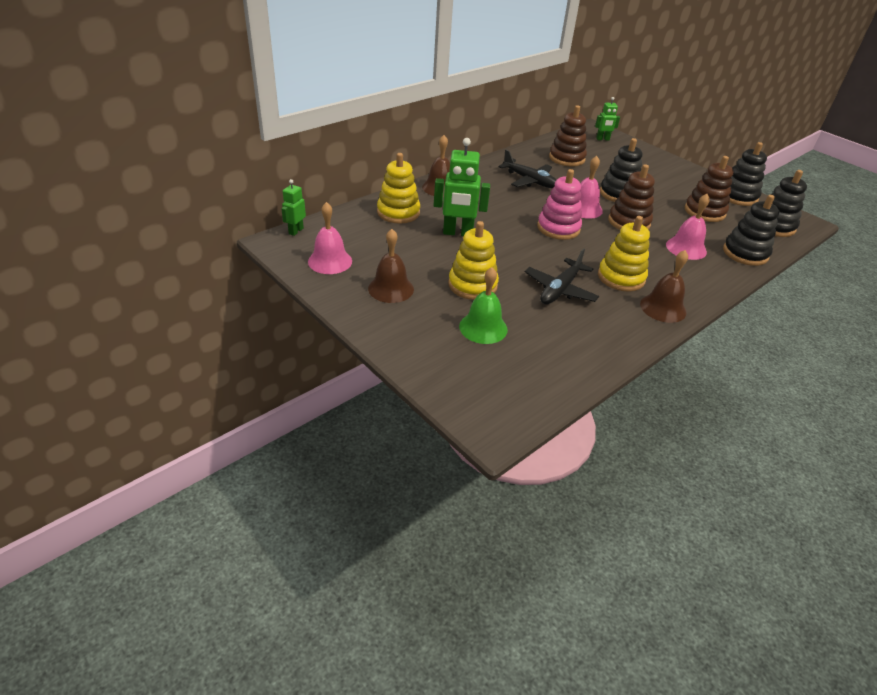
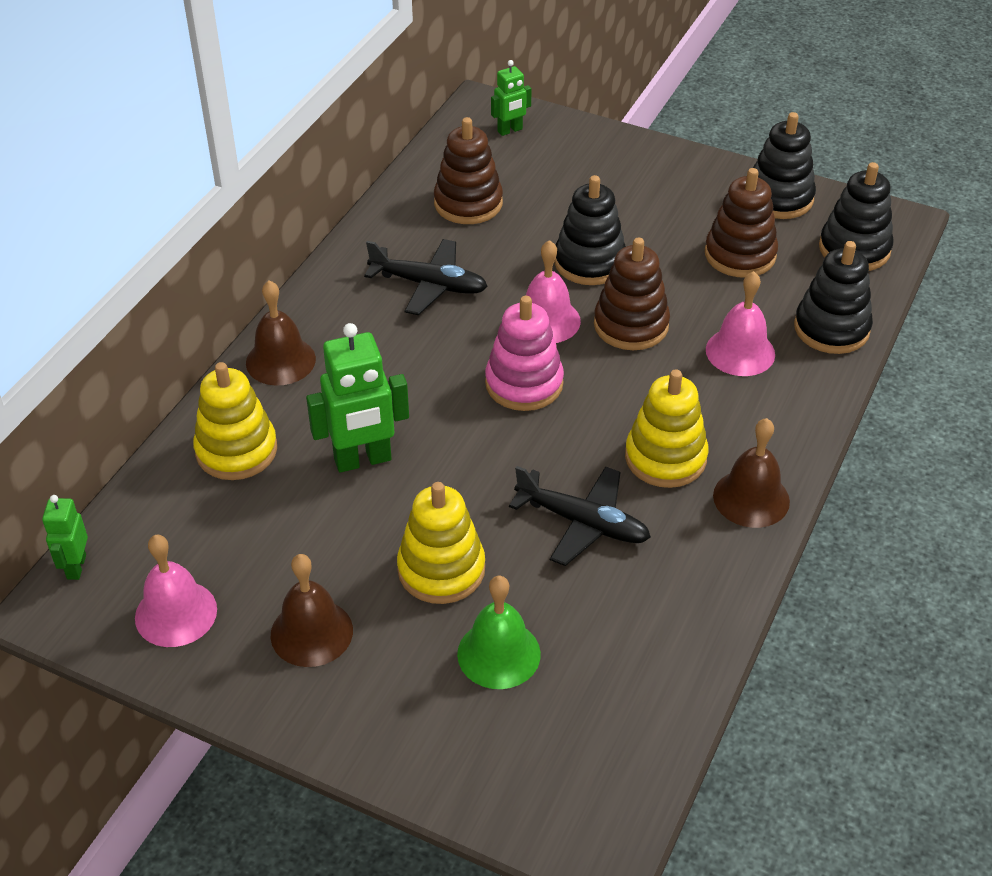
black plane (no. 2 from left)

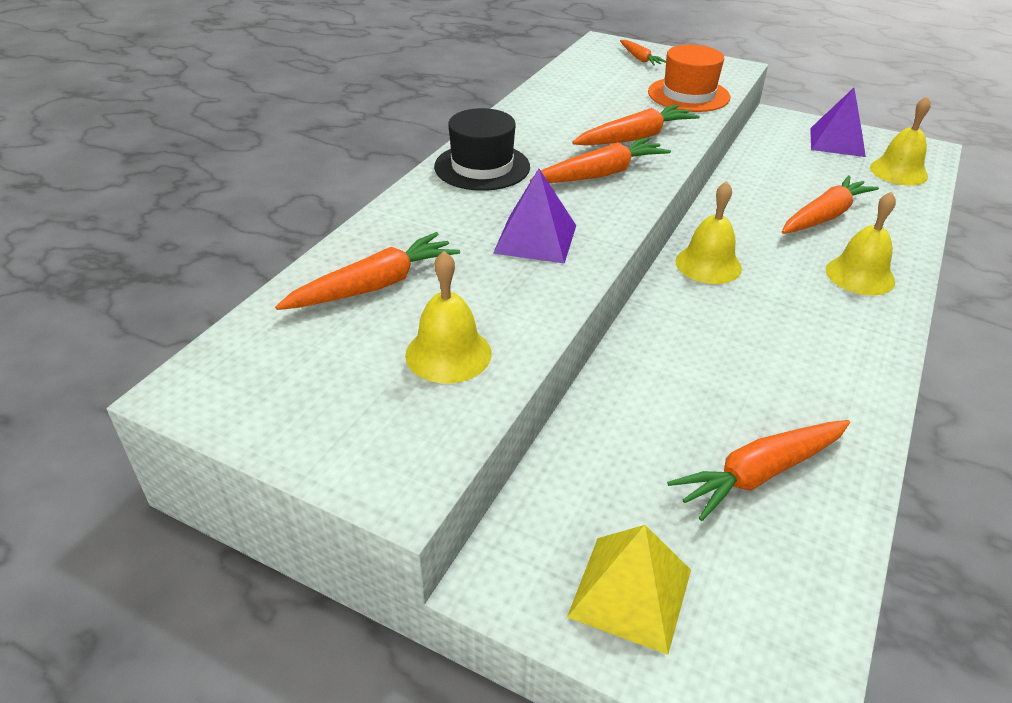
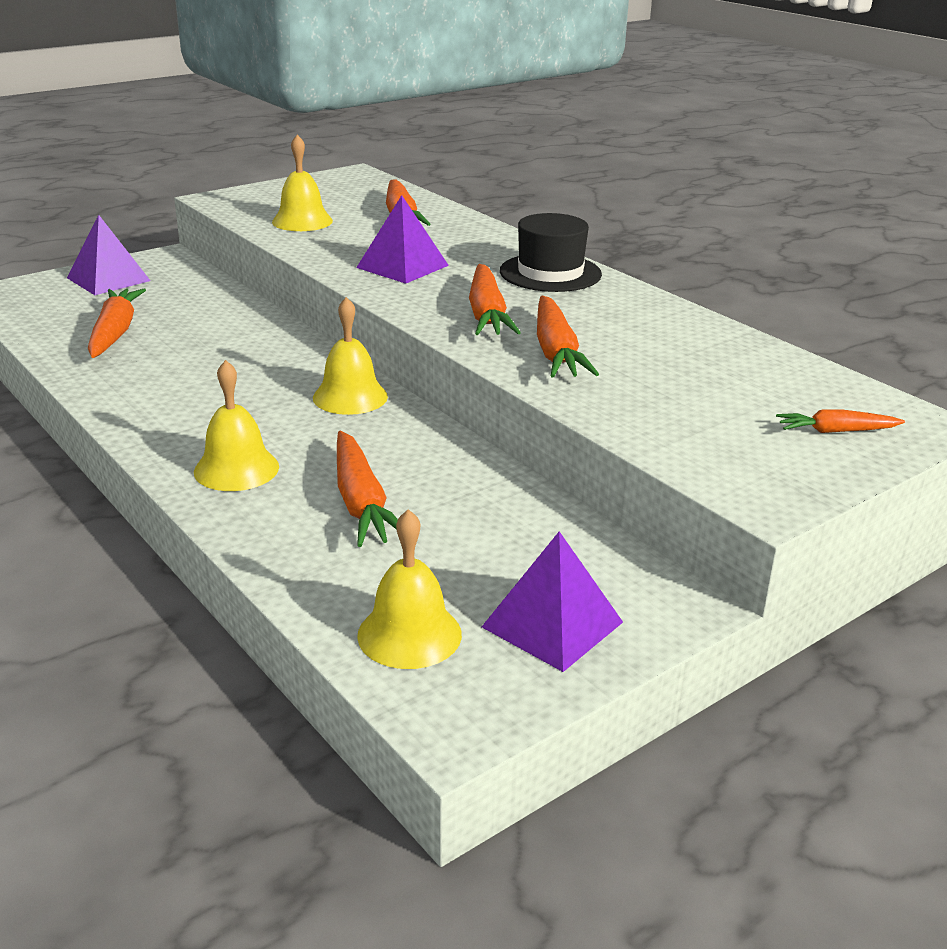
purple pyramid (no. 1 from left); orange hat

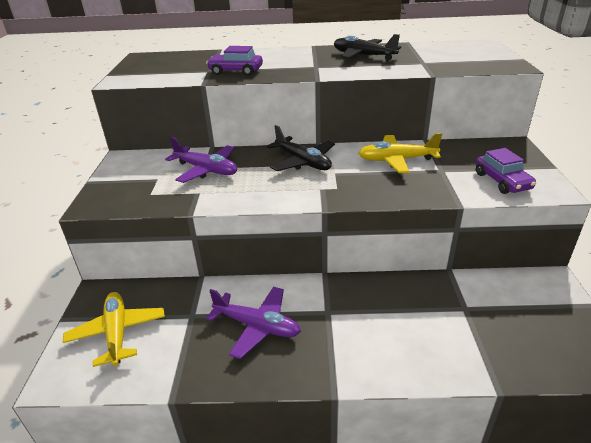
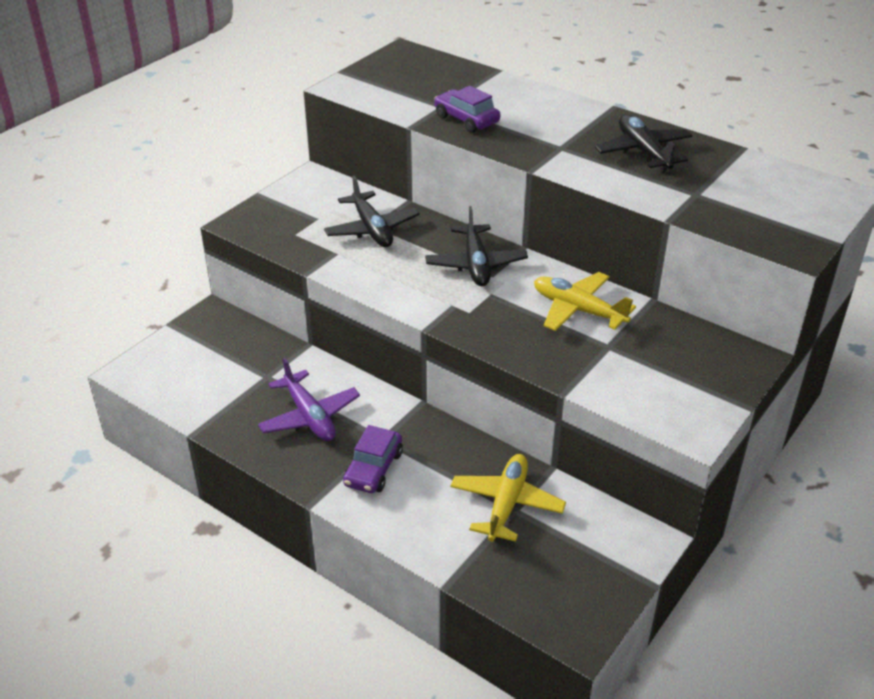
yellow plane (no. 1 from left); black plane (no. 1 from left); purple car (no. 1 from left)

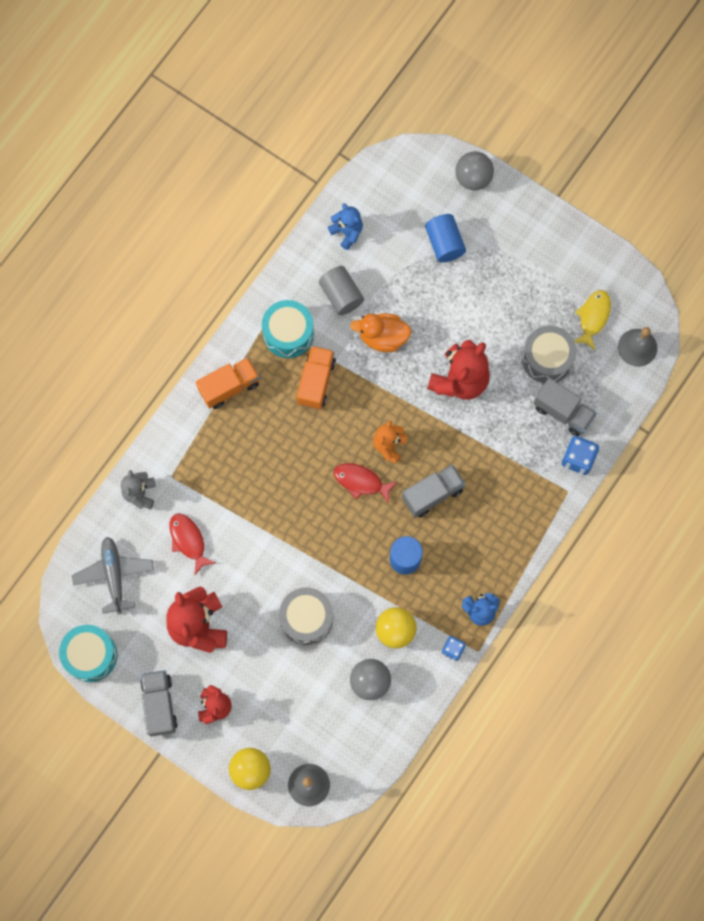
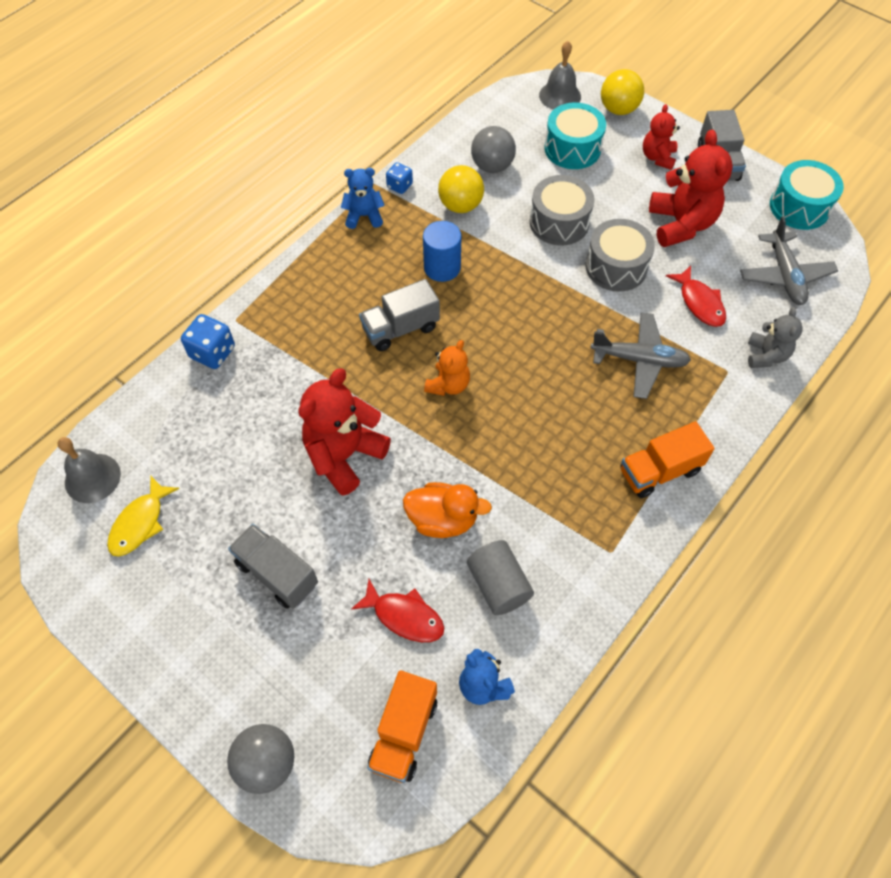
turquoise drum (no. 1 from left); orange truck (no. 1 from left); red fish (no. 1 from left); blue cylinder (no. 2 from left in the first image); grey drum (no. 2 from left); grey truck (no. 1 from left); grey plane (no. 1 from left)

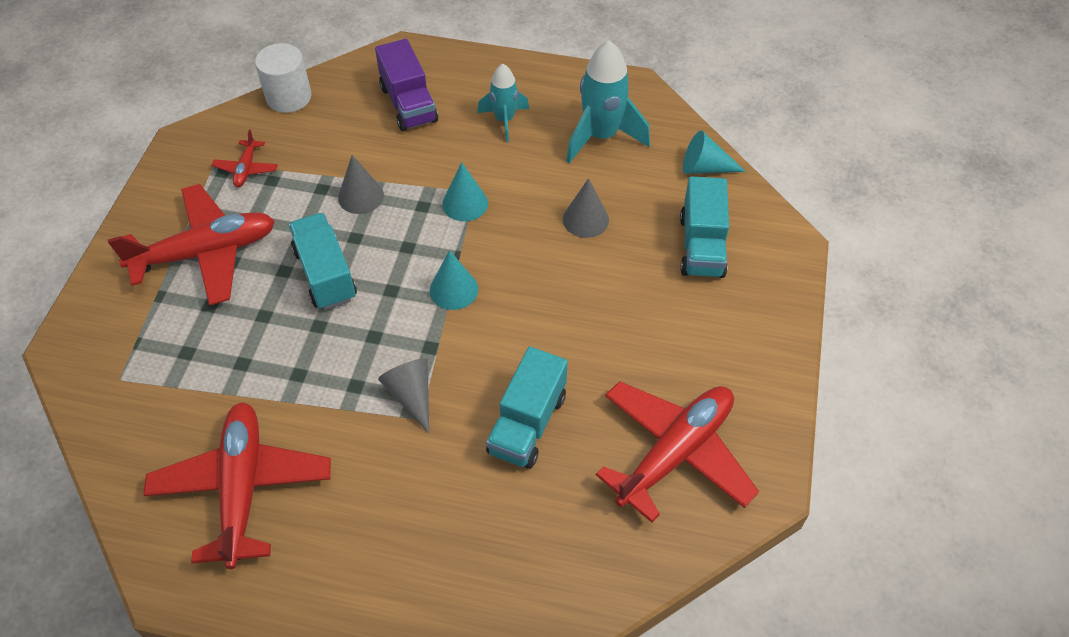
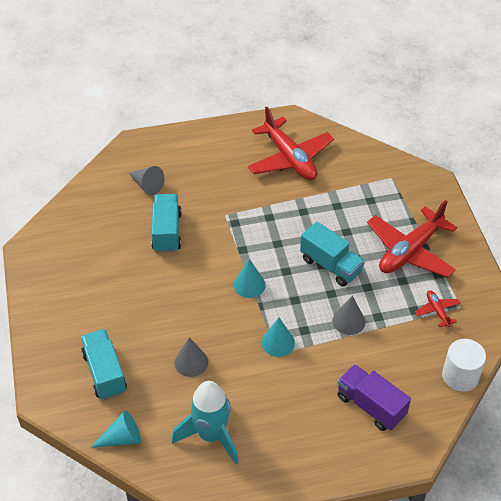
grey cone (no. 1 from left); turquoise rocket (no. 1 from left in the first image); red plane (no. 4 from left in the first image)

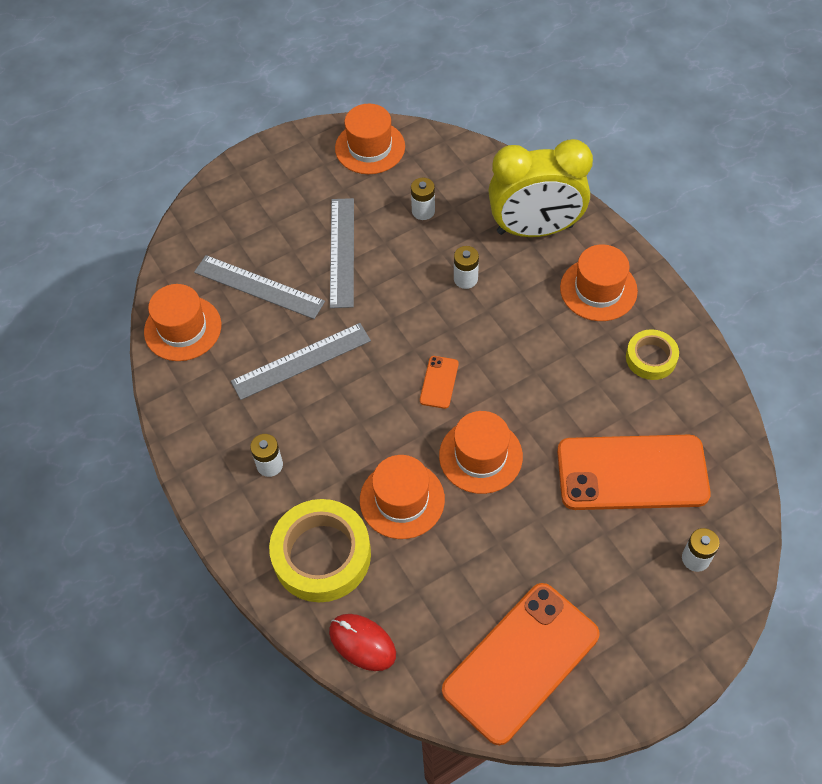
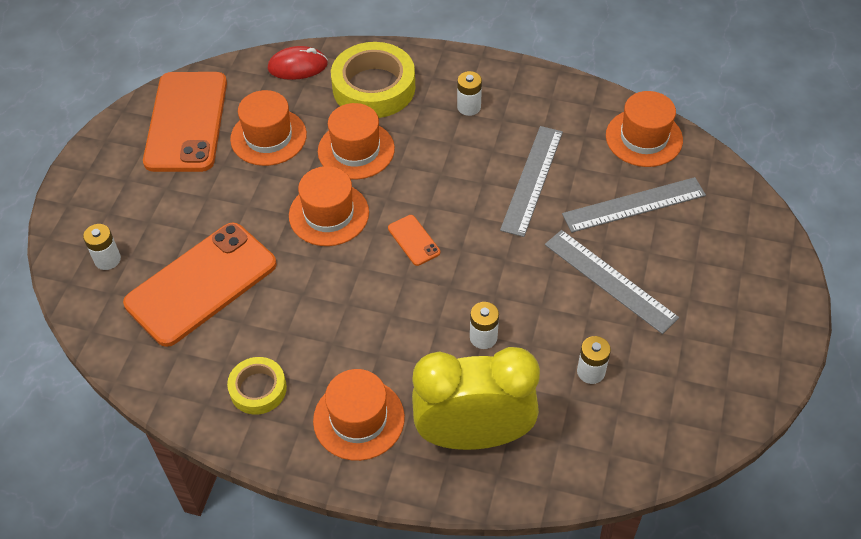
orange hat (no. 1 from left); yellow clock

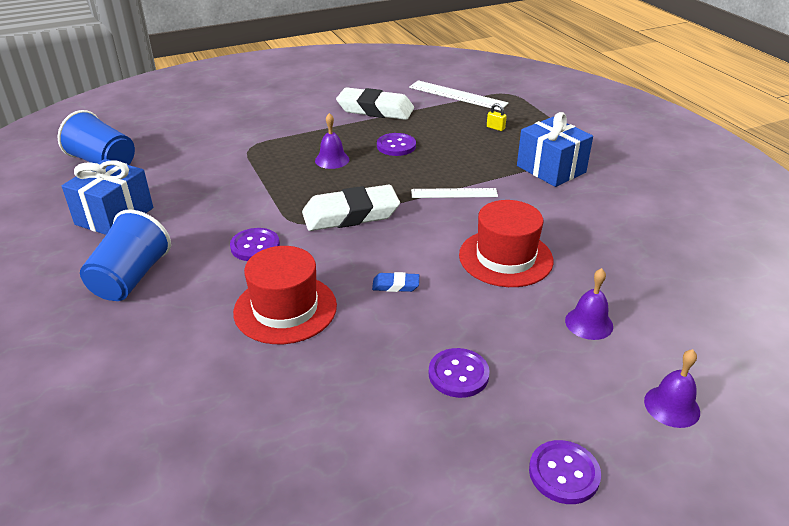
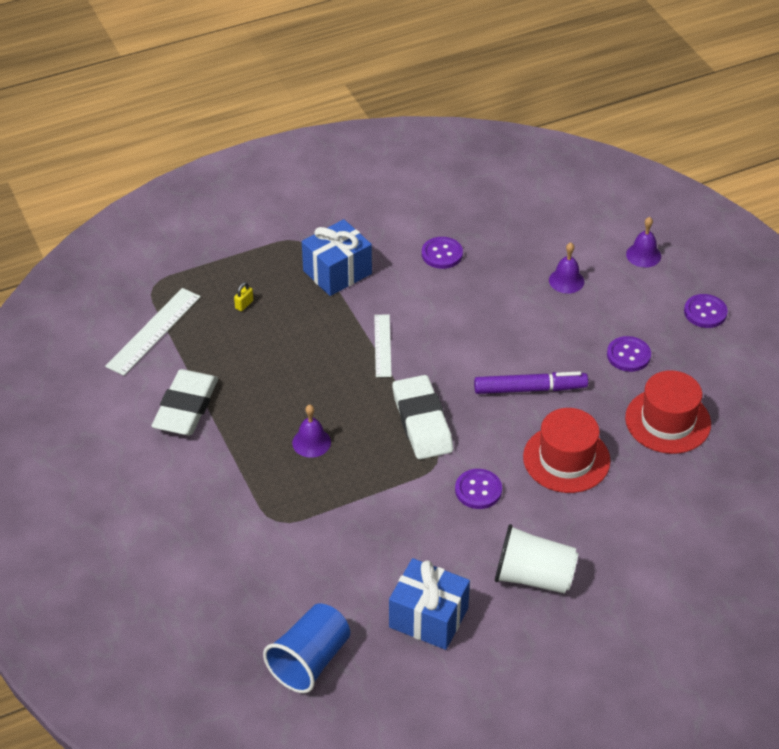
white cup; purple marker; purple button (no. 1 from left); red hat (no. 2 from left)

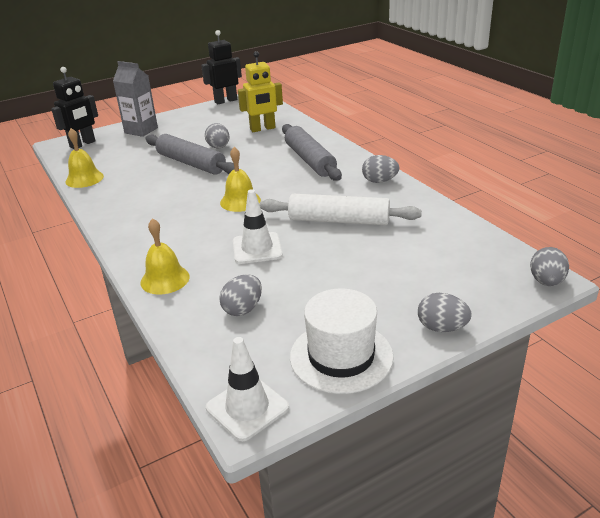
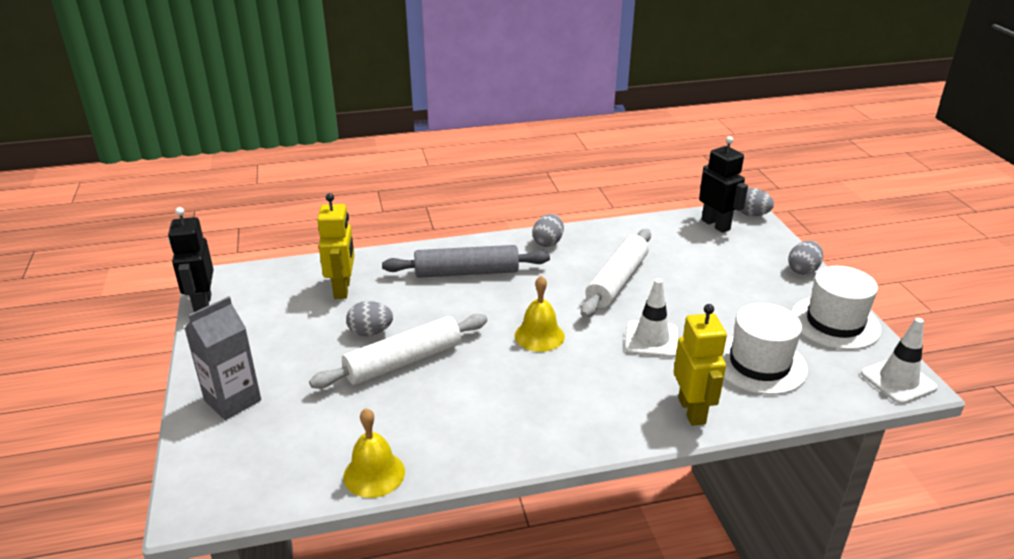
black robot (no. 2 from left); yellow robot (no. 2 from left); white rolling pin (no. 1 from left); white hat (no. 1 from left)

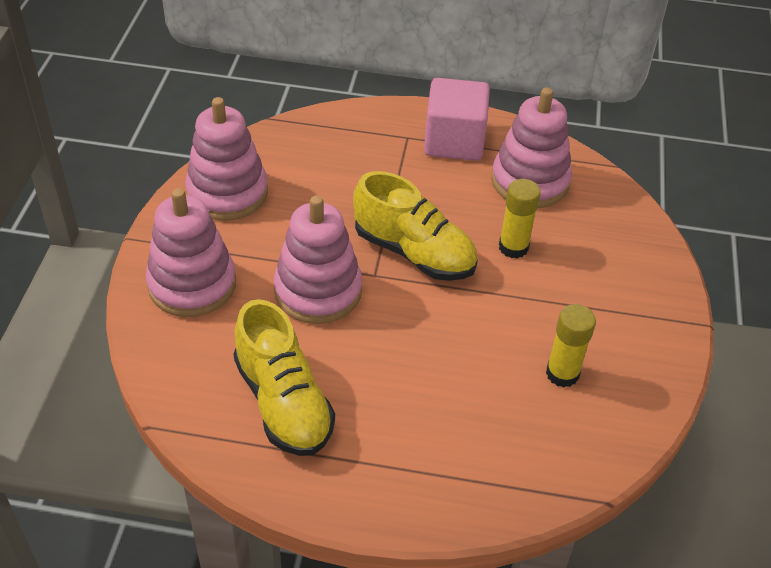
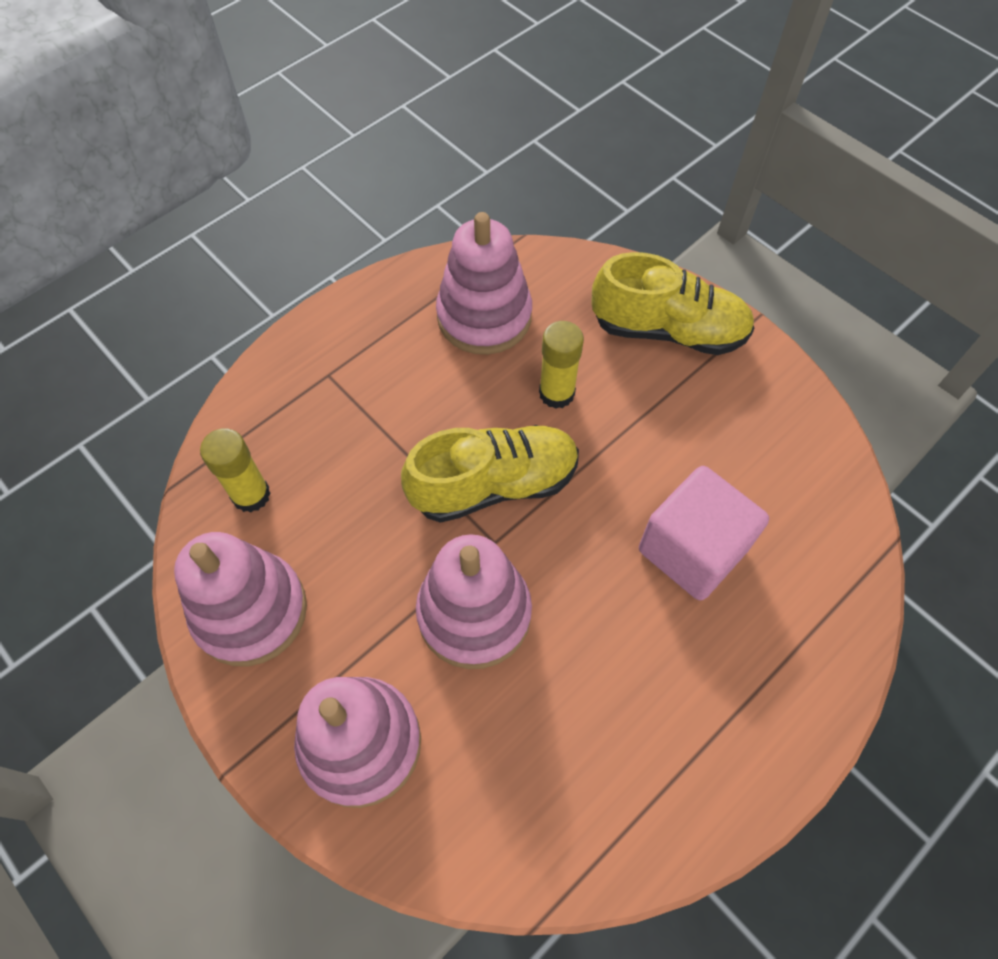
yellow shoe (no. 2 from left); pink cube; yellow glue stick (no. 1 from left)

